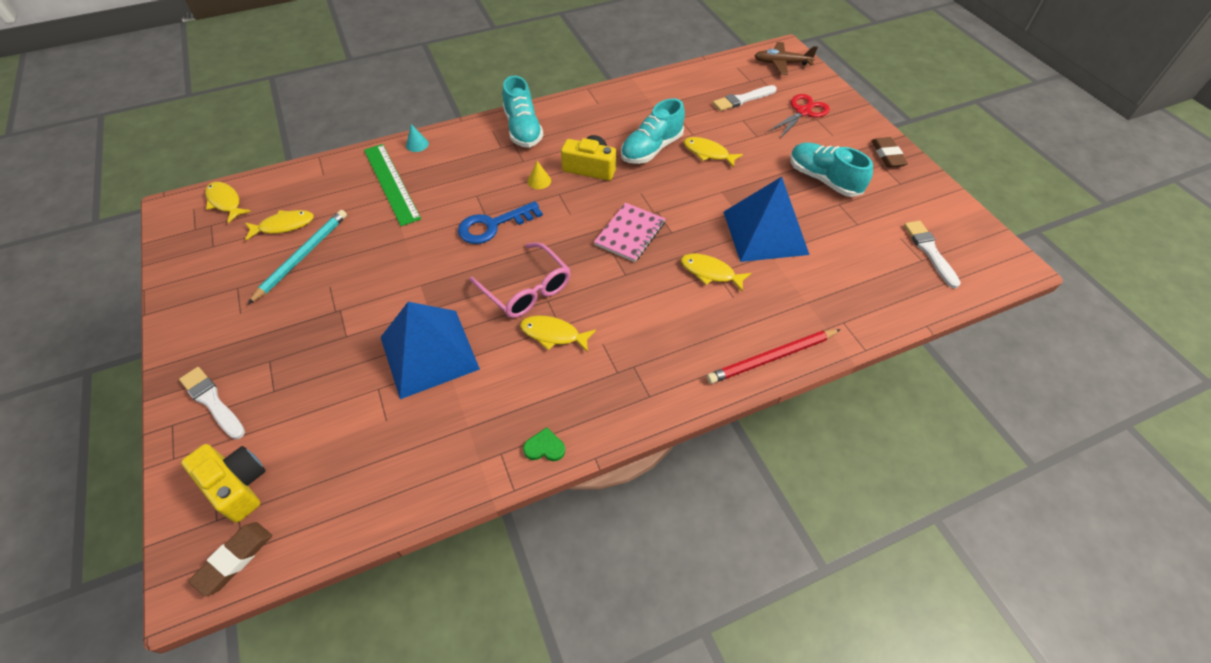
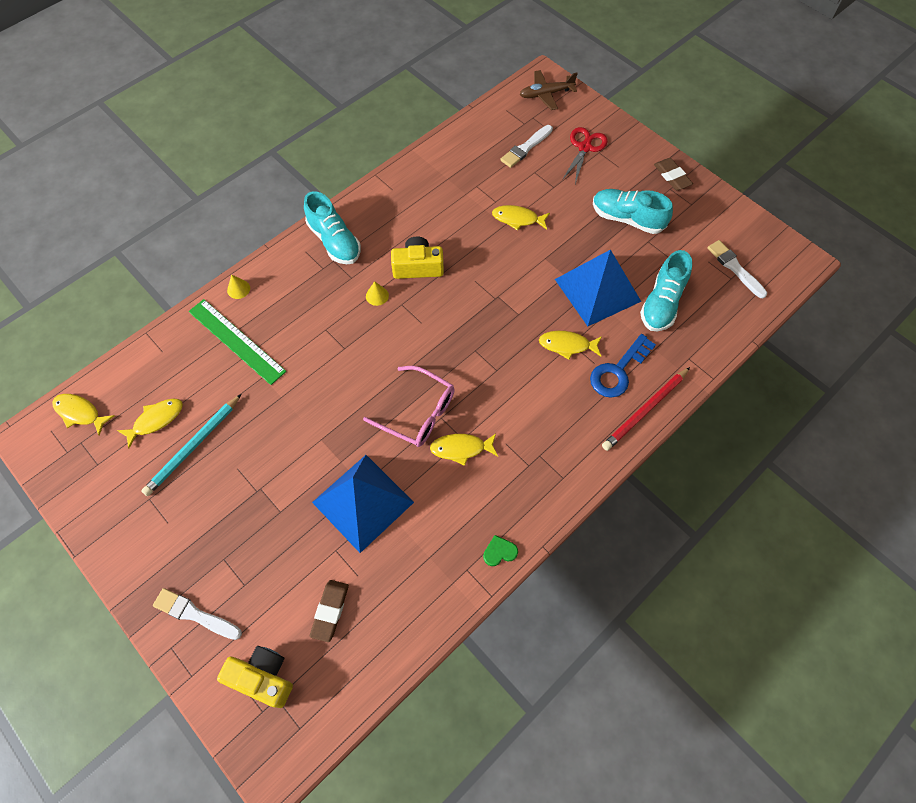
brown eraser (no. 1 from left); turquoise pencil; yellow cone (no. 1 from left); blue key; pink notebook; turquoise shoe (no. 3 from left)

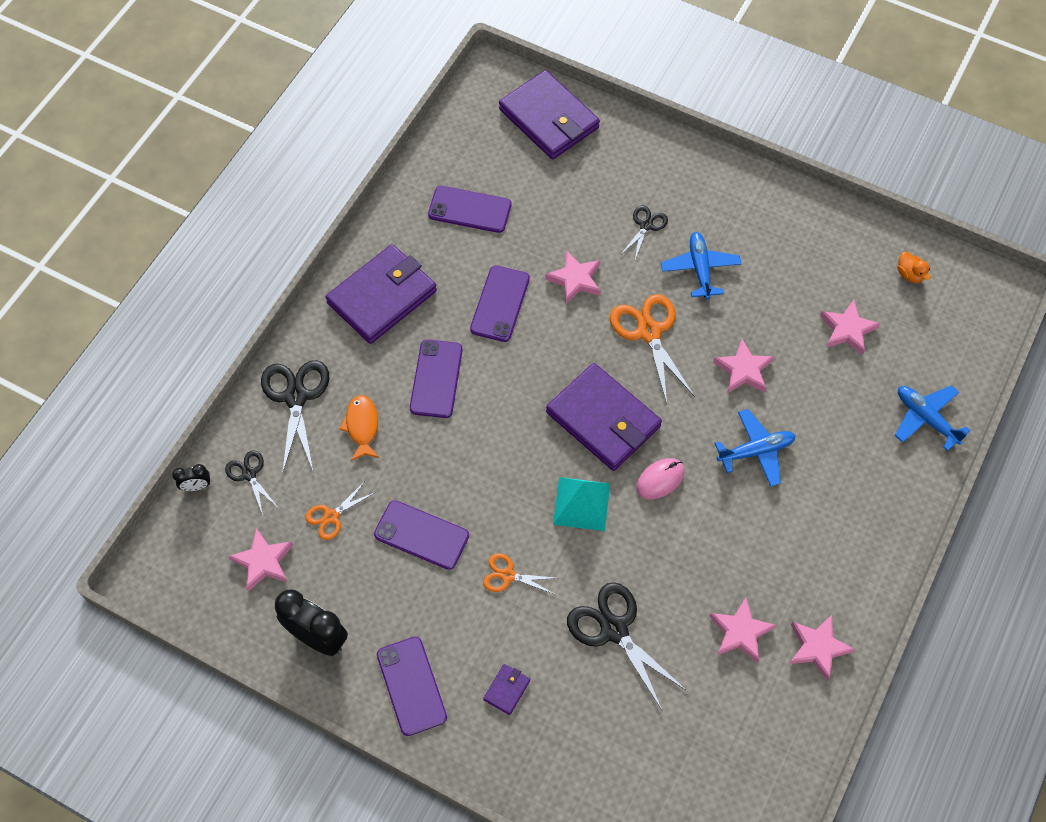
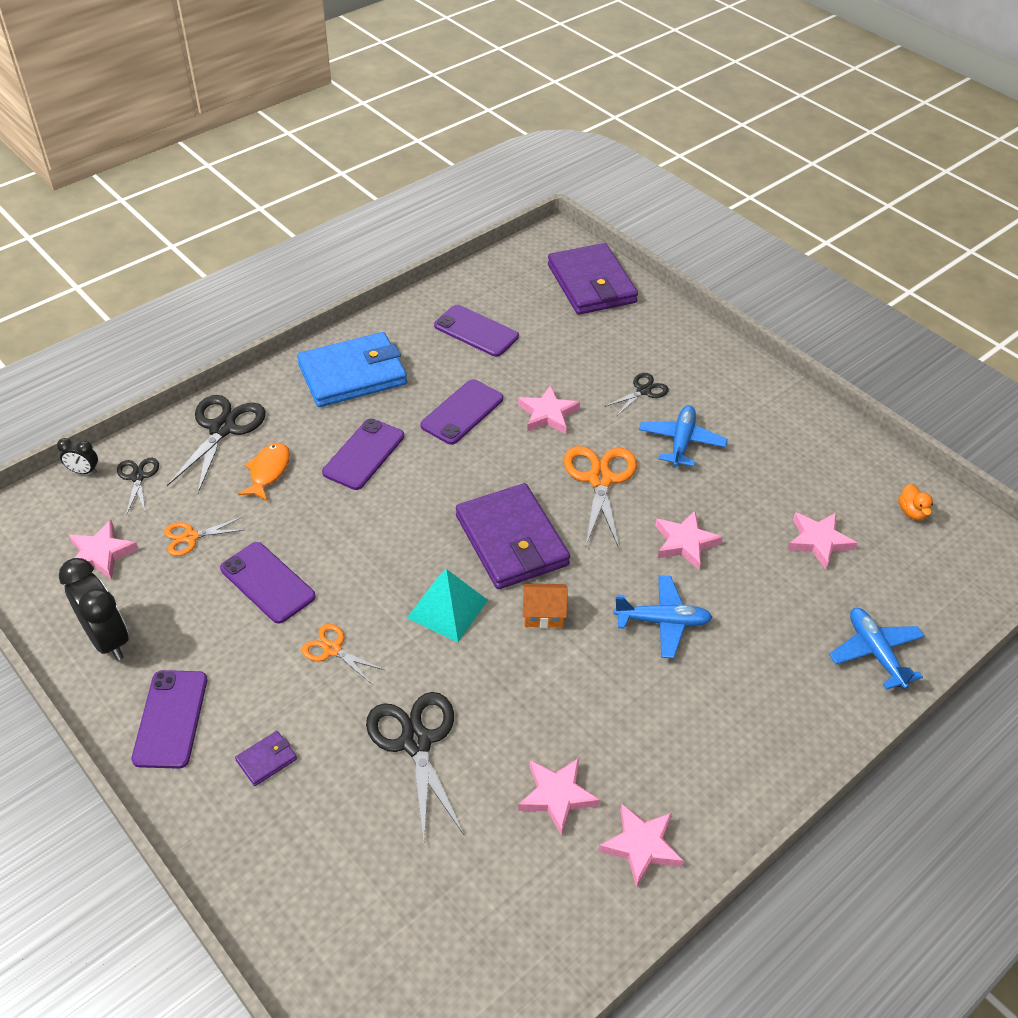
blue wallet; orange house

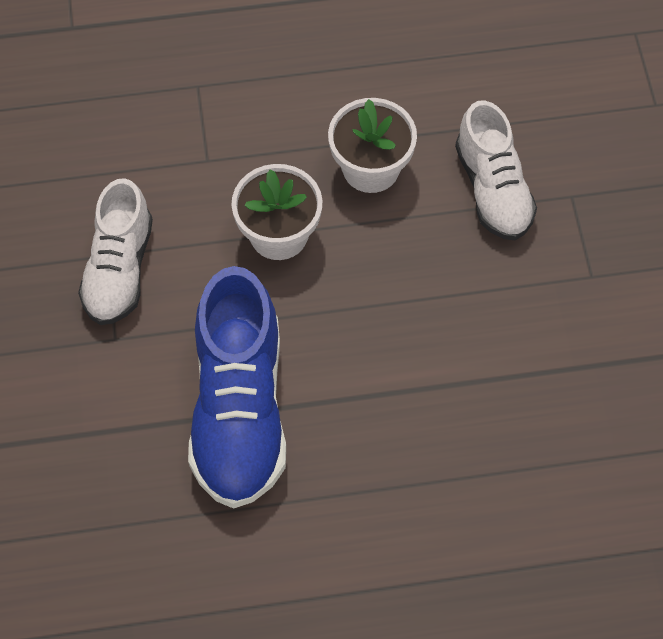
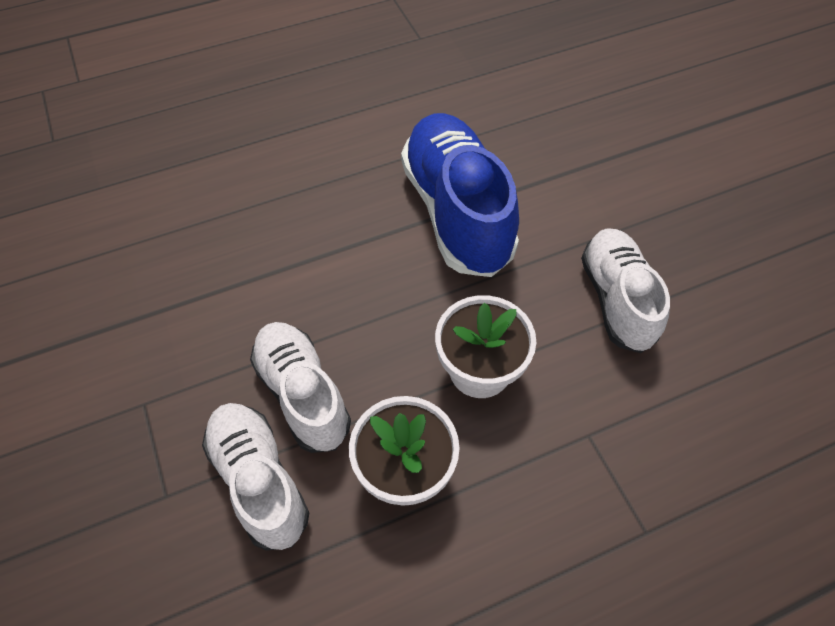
white shoe (no. 2 from left)

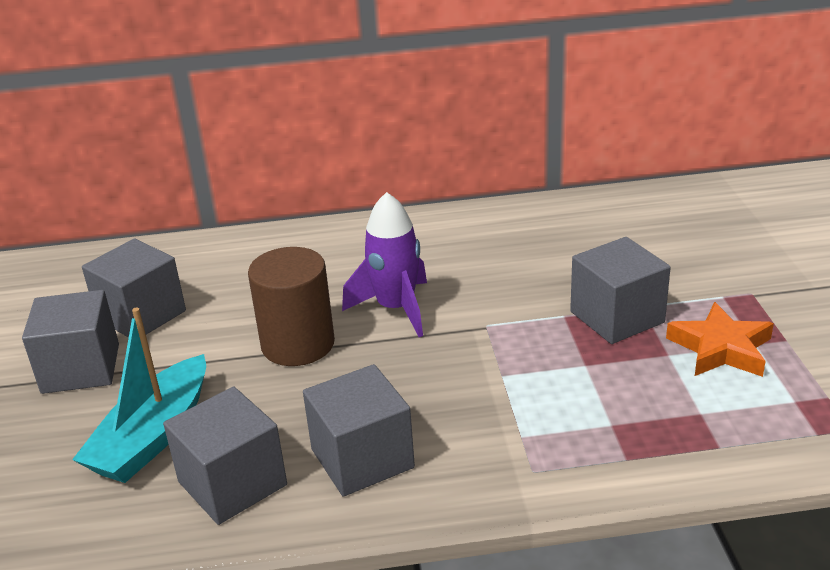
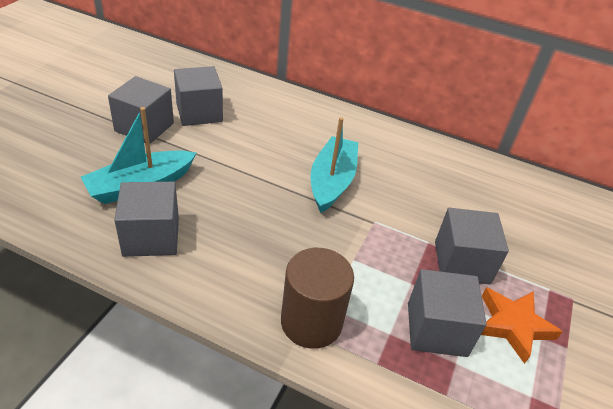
brown cylinder; grey cube (no. 4 from left); turquoise boat (no. 2 from left)

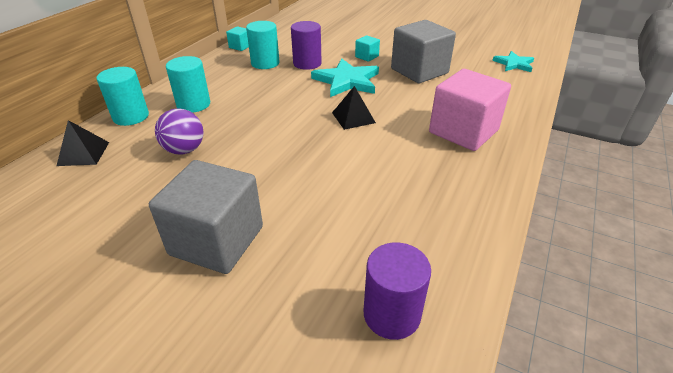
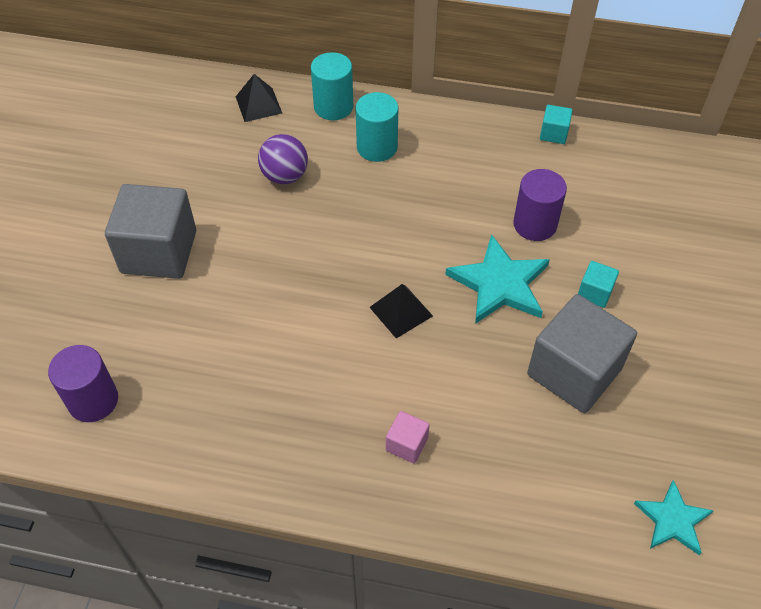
turquoise cylinder (no. 3 from left in the first image); pink cube

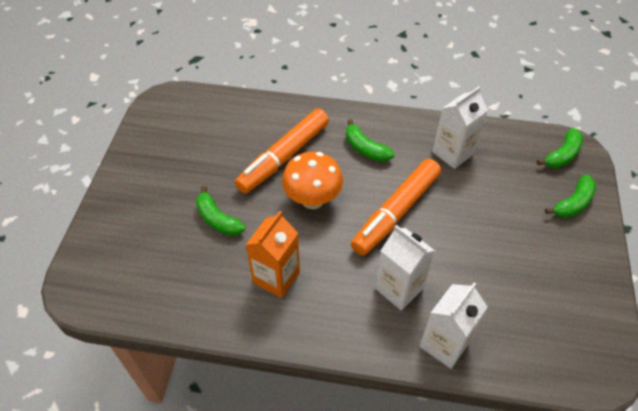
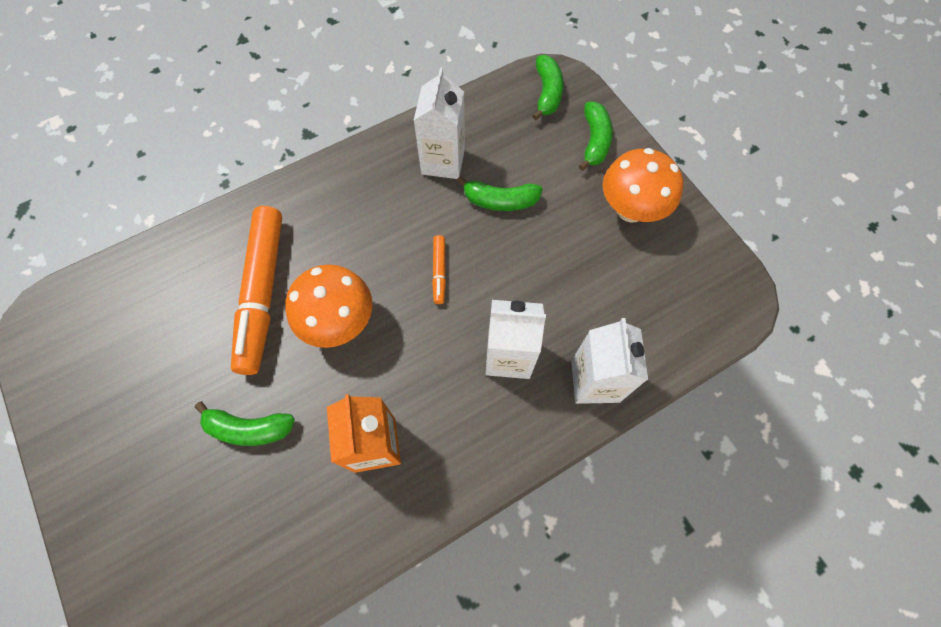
green banana (no. 2 from left); orange marker (no. 2 from left); orange mushroom (no. 2 from left)

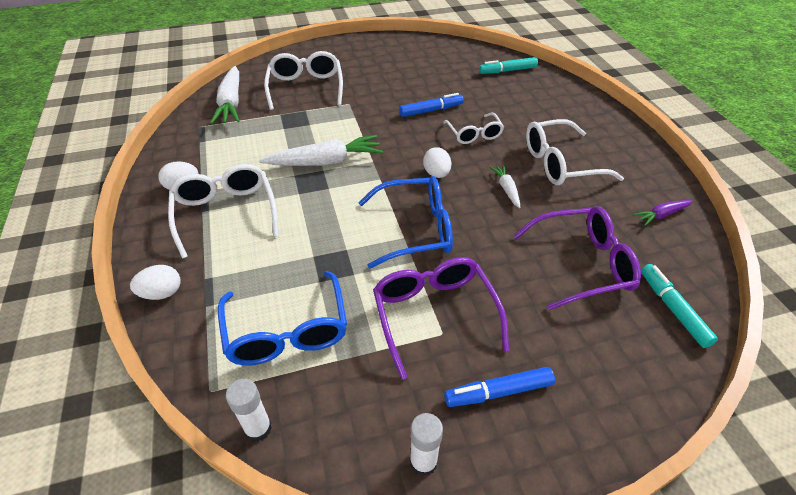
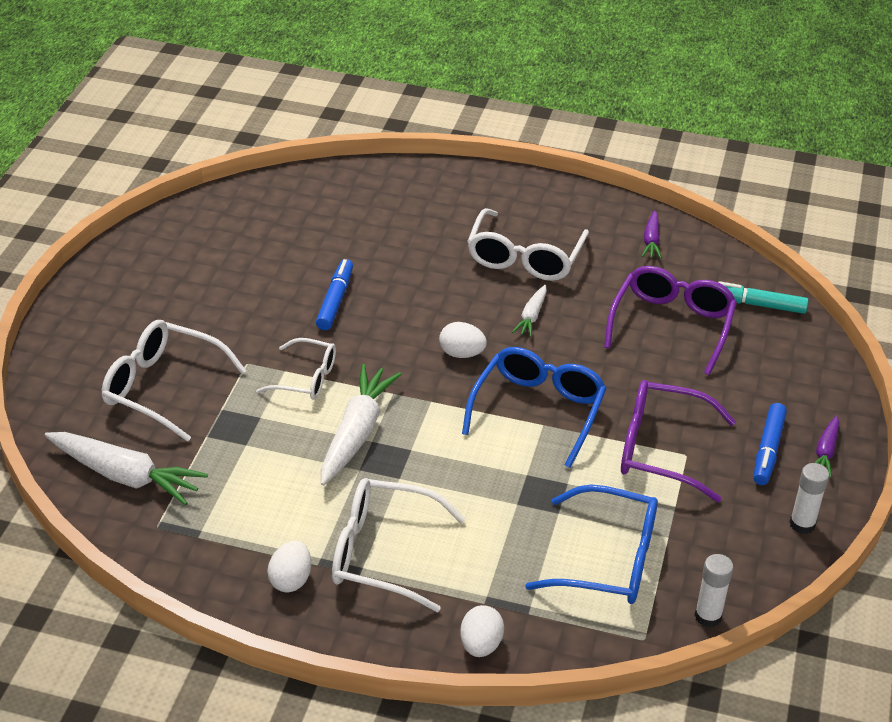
white glasses (no. 2 from left); turquoise marker (no. 1 from left in the first image); white carrot (no. 3 from left); purple carrot (no. 2 from left)

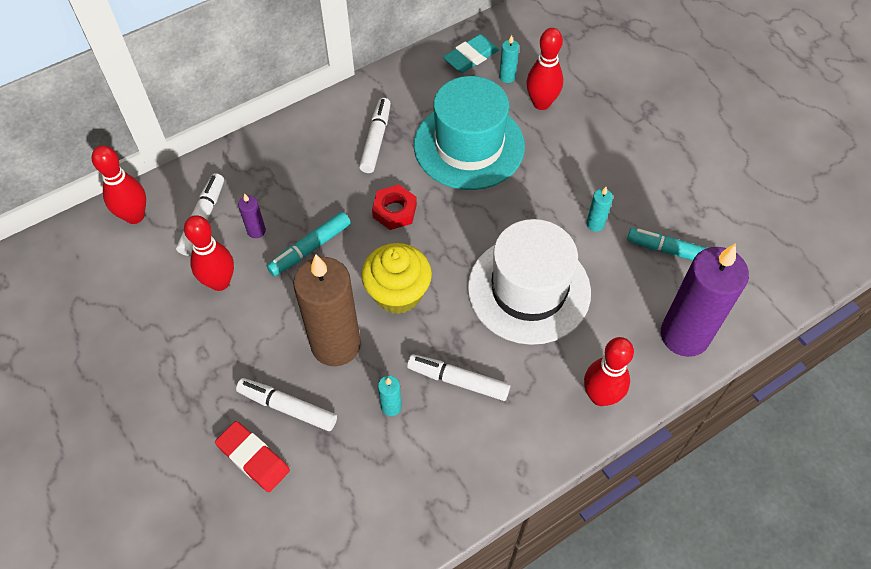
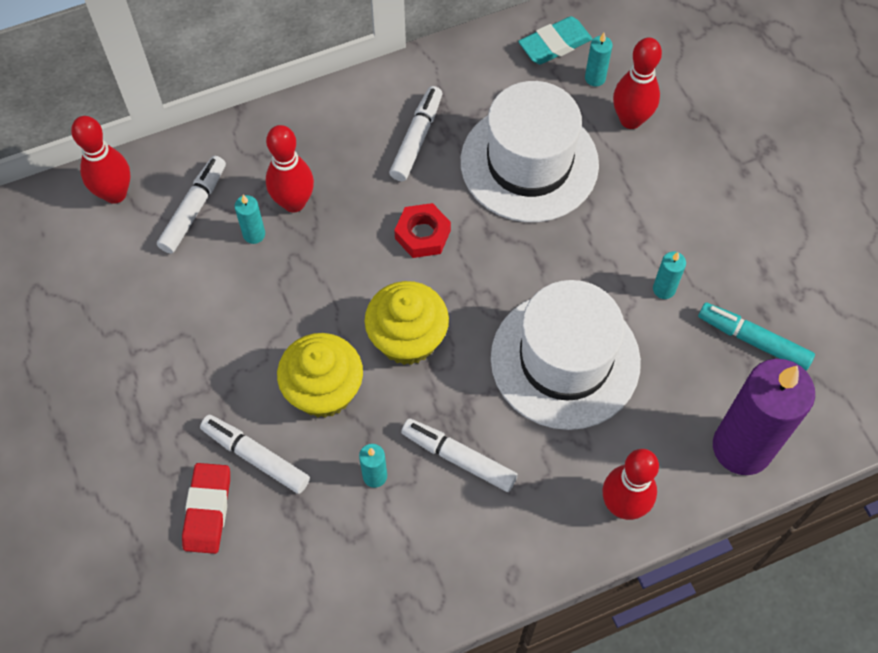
red bowling pin (no. 2 from left); red eraser; turquoise candle (no. 1 from left); turquoise marker (no. 1 from left in the first image); yellow cupcake (no. 1 from left); white hat (no. 1 from left)

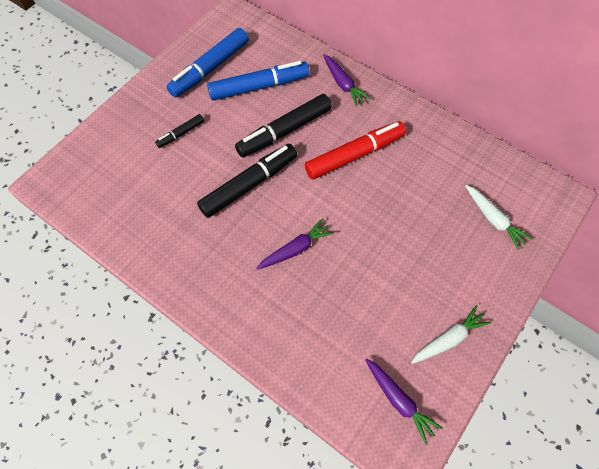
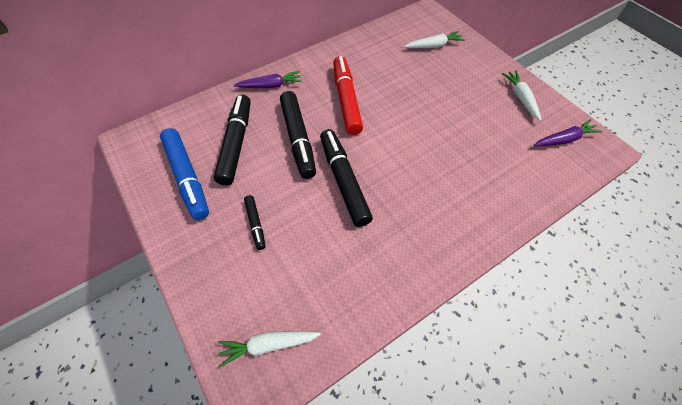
black marker (no. 1 from left); purple carrot (no. 1 from left in the first image); white carrot (no. 1 from left)

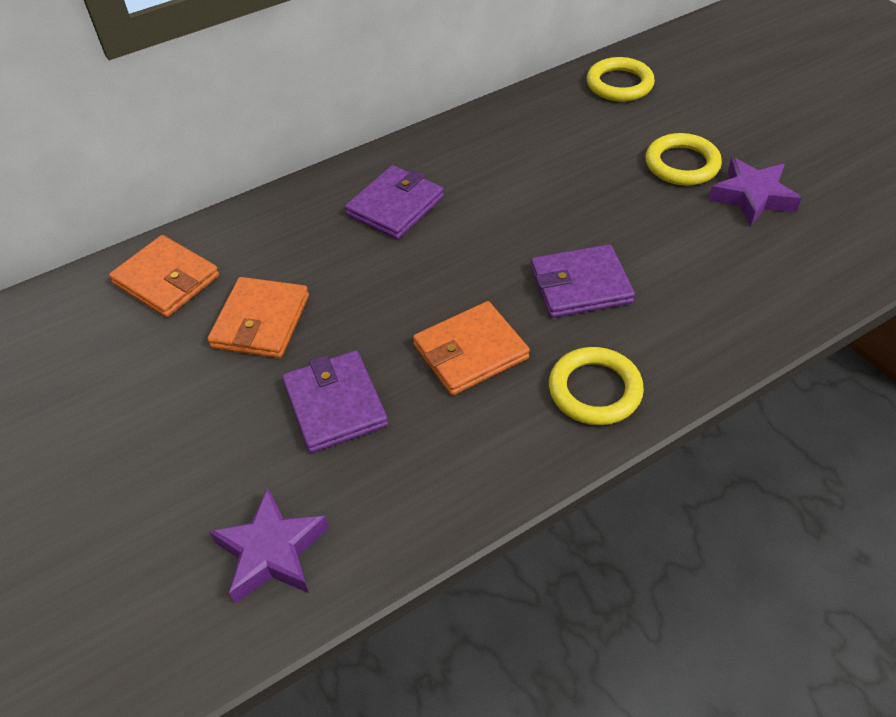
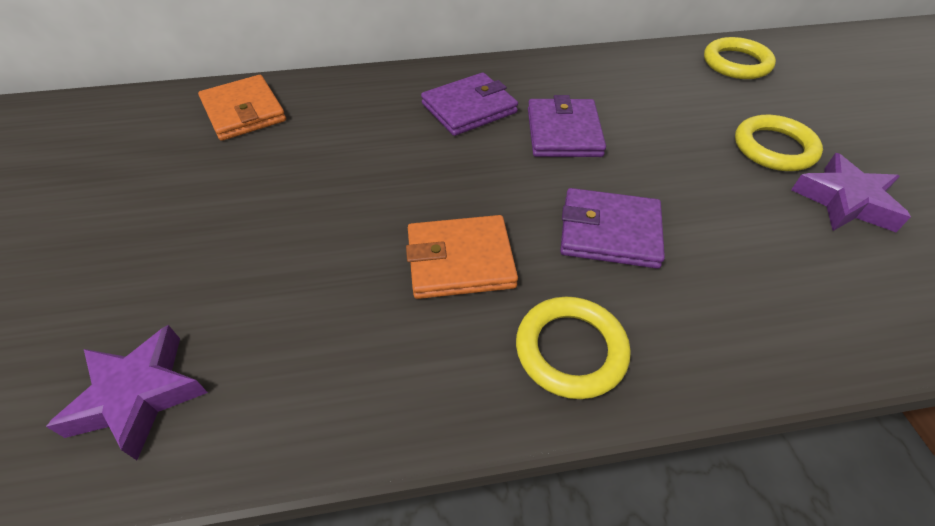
orange wallet (no. 2 from left in the first image); purple wallet (no. 2 from left)

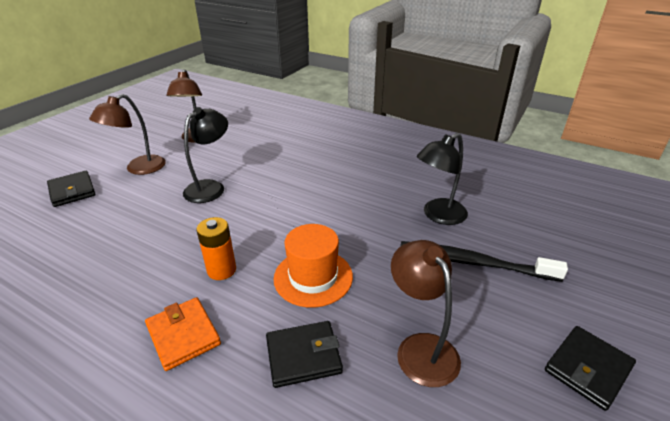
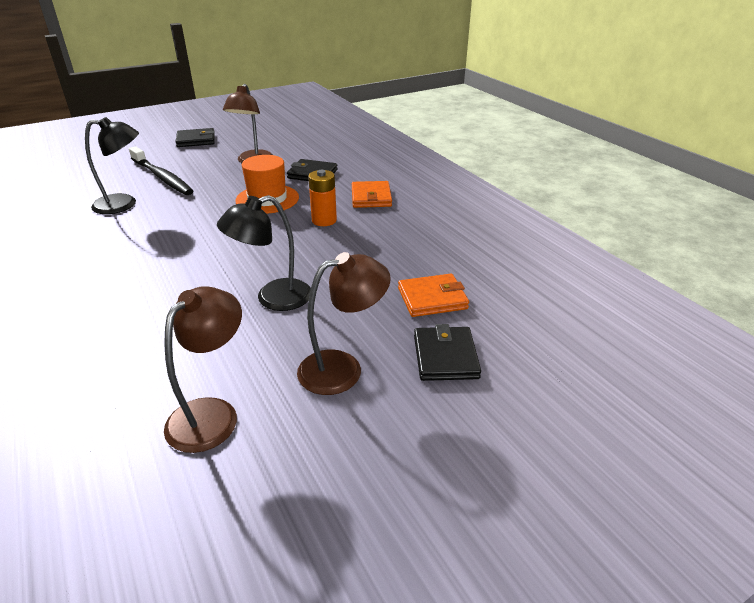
orange wallet (no. 2 from left)

